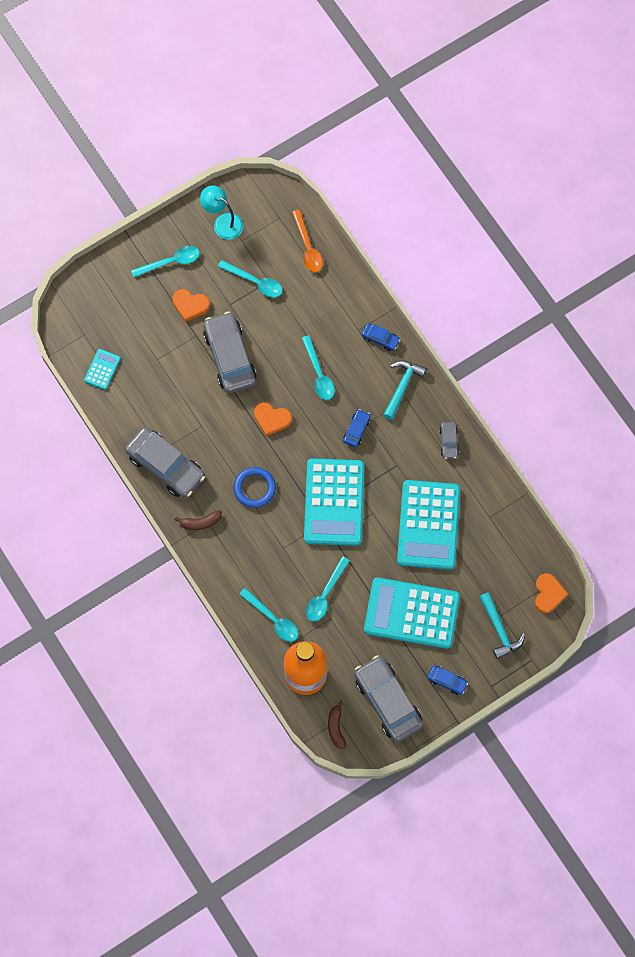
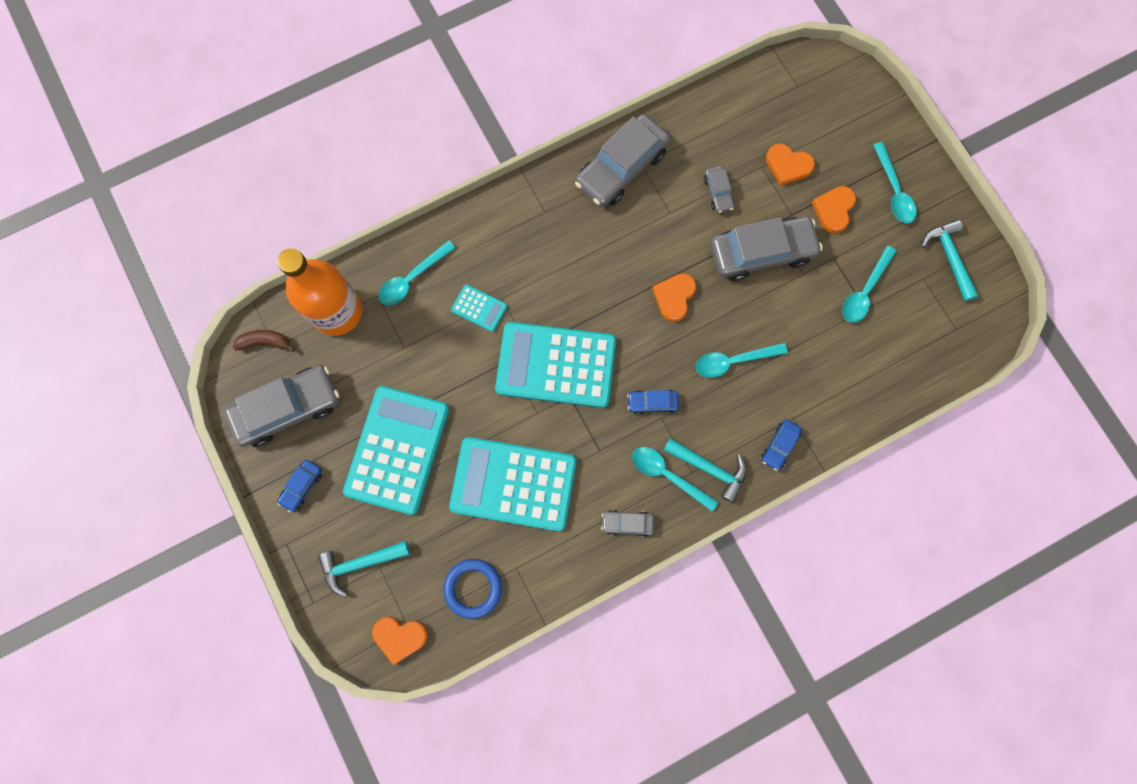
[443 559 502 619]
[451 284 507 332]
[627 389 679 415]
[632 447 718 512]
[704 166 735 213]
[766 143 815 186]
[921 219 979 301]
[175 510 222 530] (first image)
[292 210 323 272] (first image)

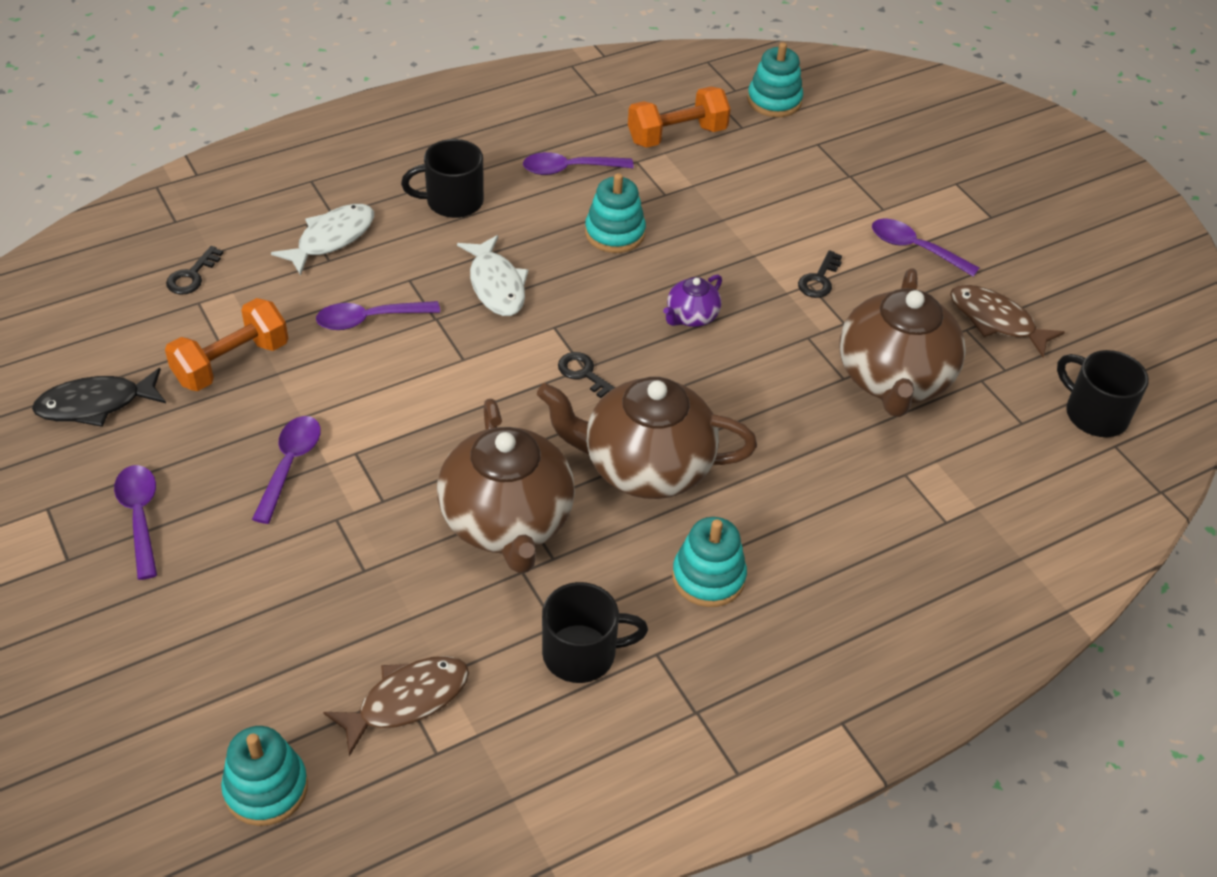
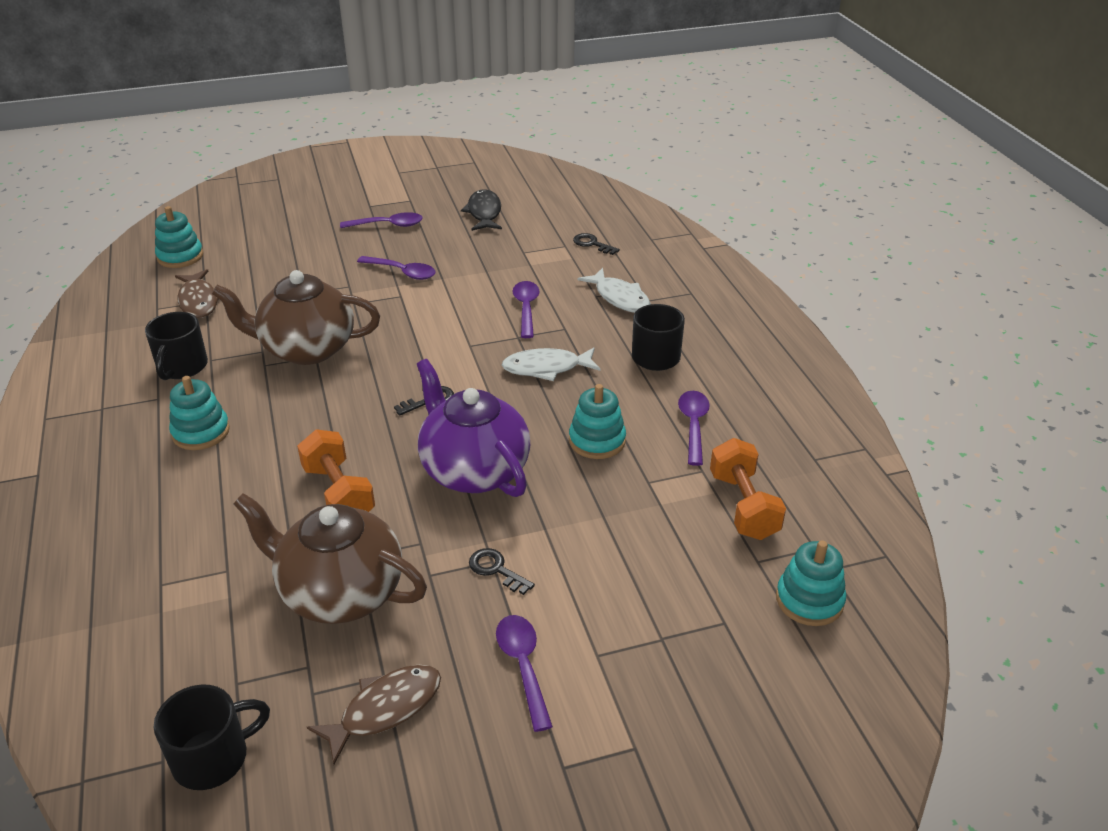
[297 429 375 512]
[417 359 530 497]
[496 615 553 732]
[537 377 757 499] (first image)

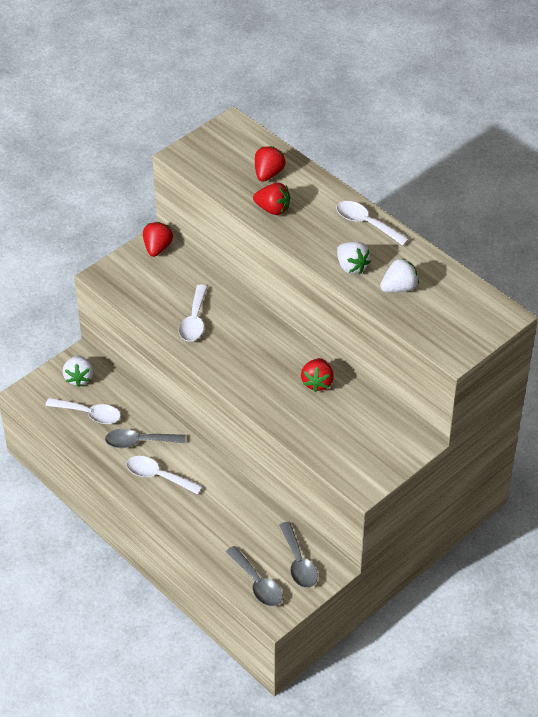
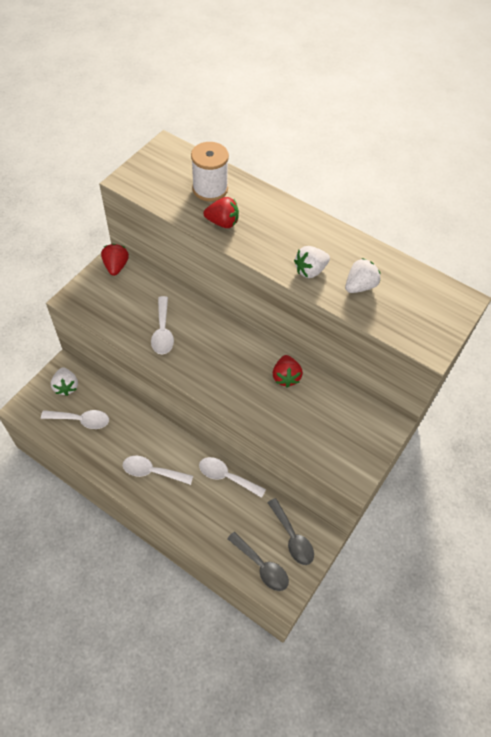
[191 142 229 202]
[199 457 266 498]
[294 246 330 278]
[105 429 186 448] (first image)

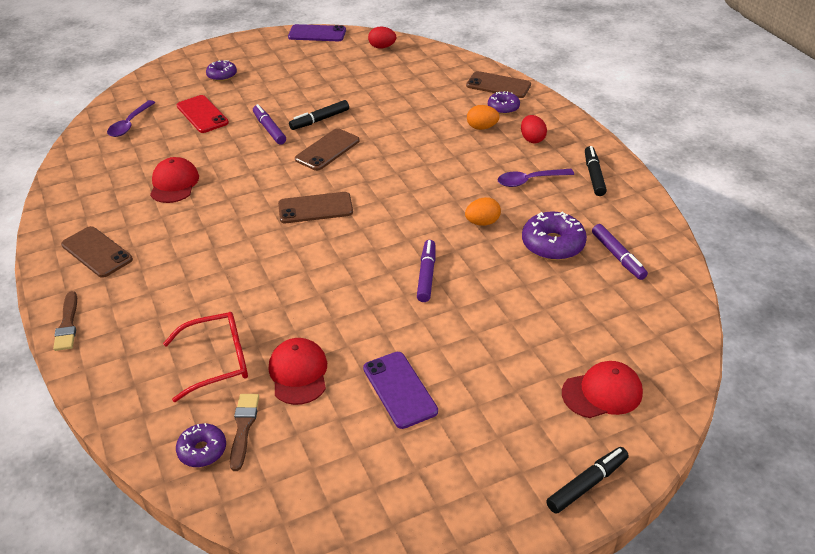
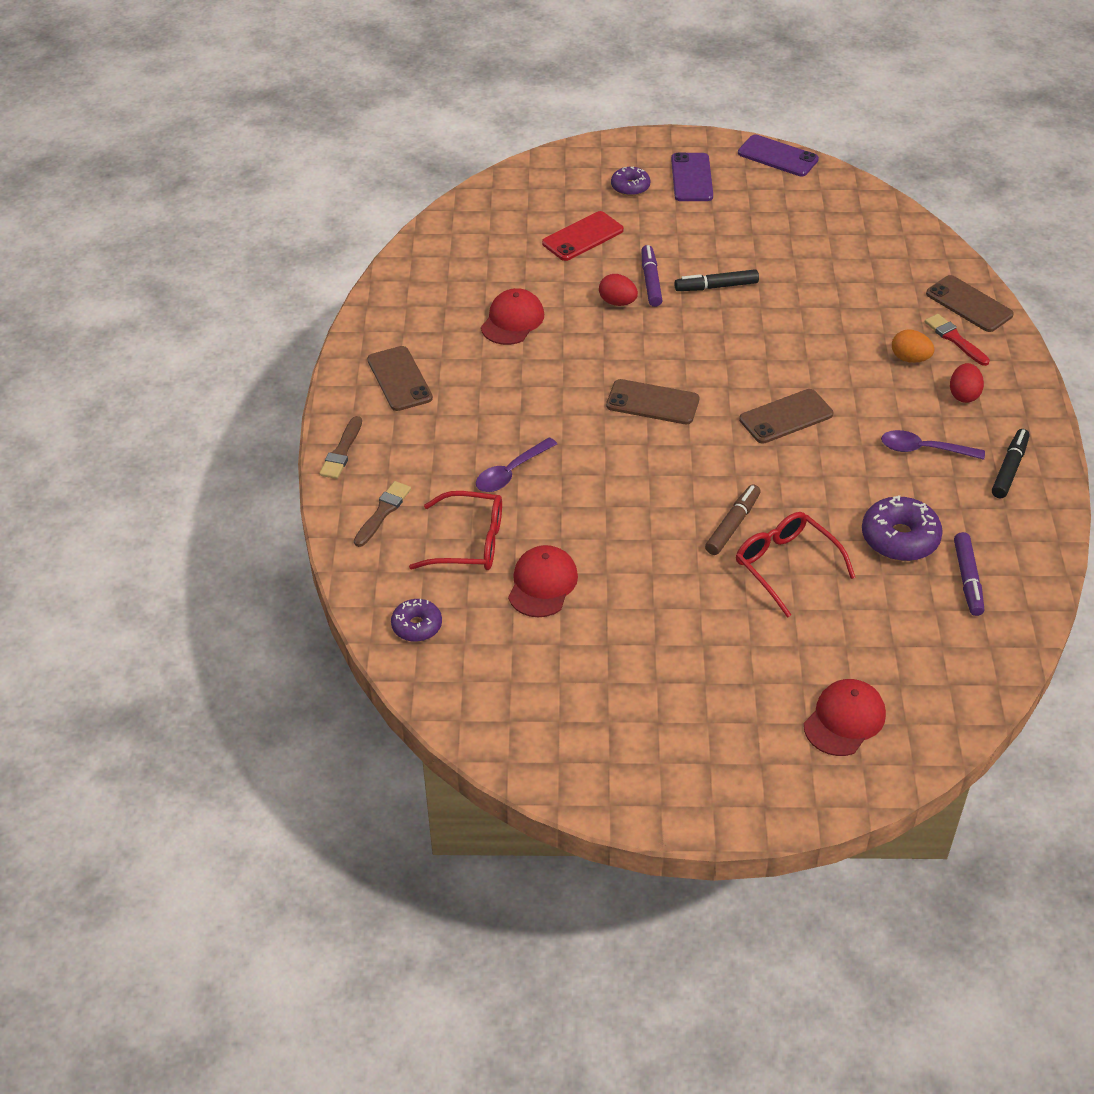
[354 481 411 547]
[476 437 557 492]
[542 211 624 261]
[599 274 638 306]
[671 153 713 201]
[705 484 761 555]
[736 512 856 618]
[739 389 833 444]
[804 679 886 756]
[925 314 990 366]
[465 197 501 226] (first image)
[546 447 629 514] (first image)

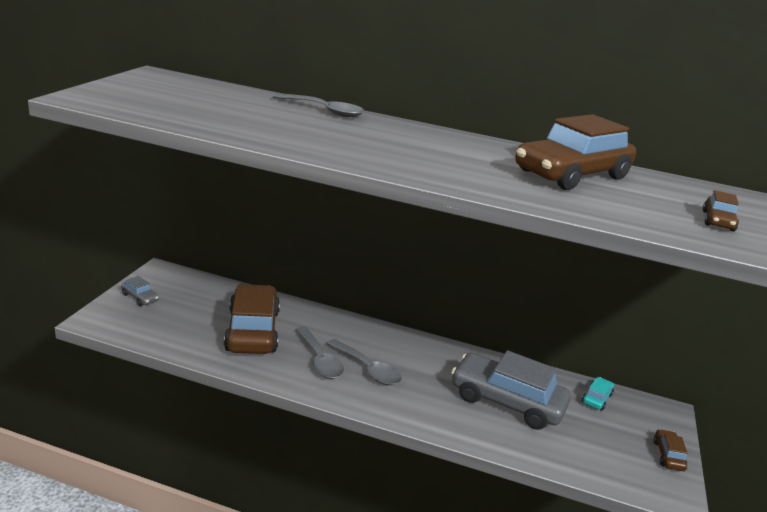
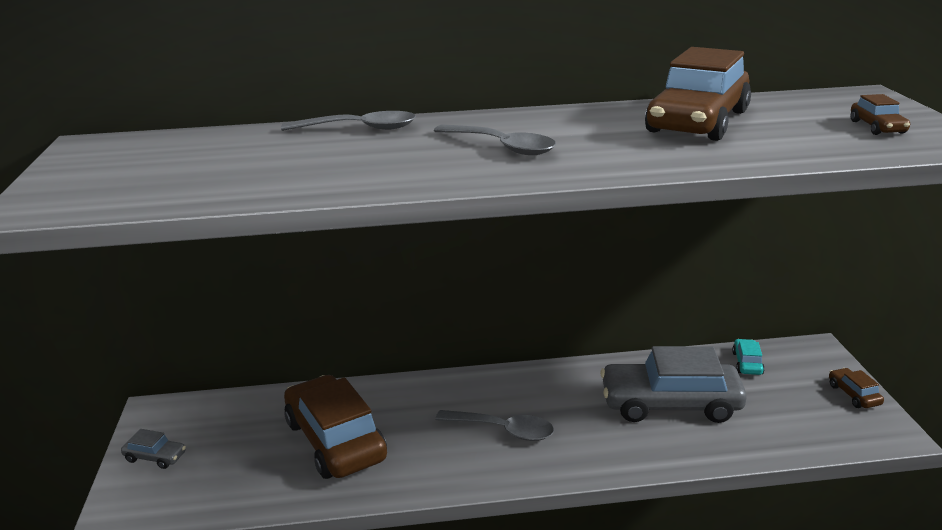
[434 125 556 155]

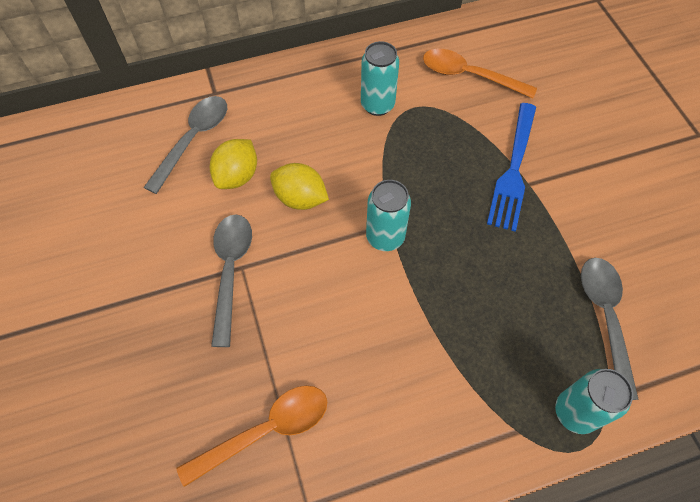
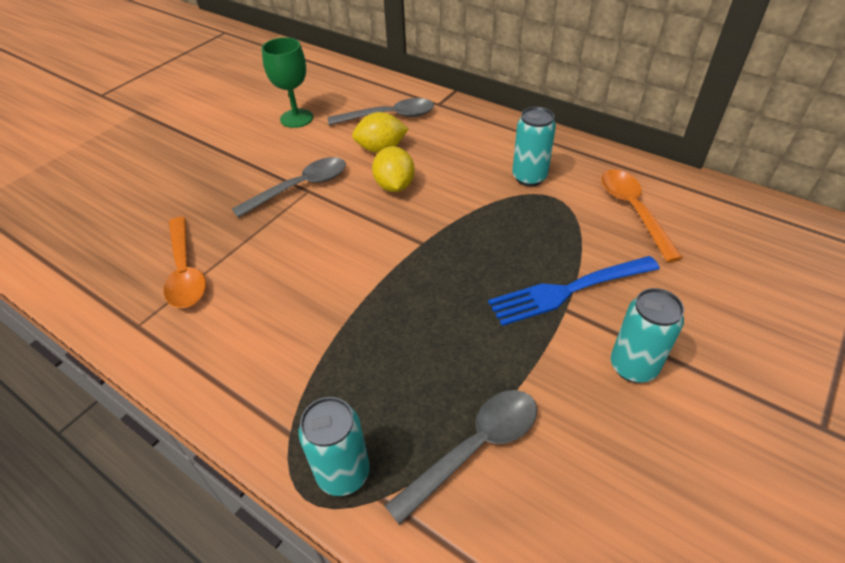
[164 217 206 308]
[262 37 313 128]
[611 288 684 383]

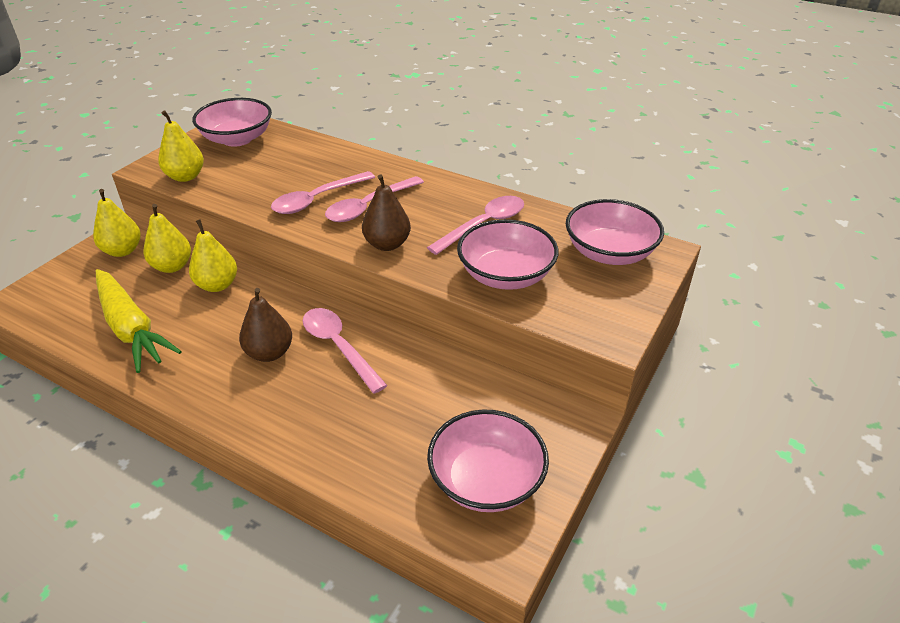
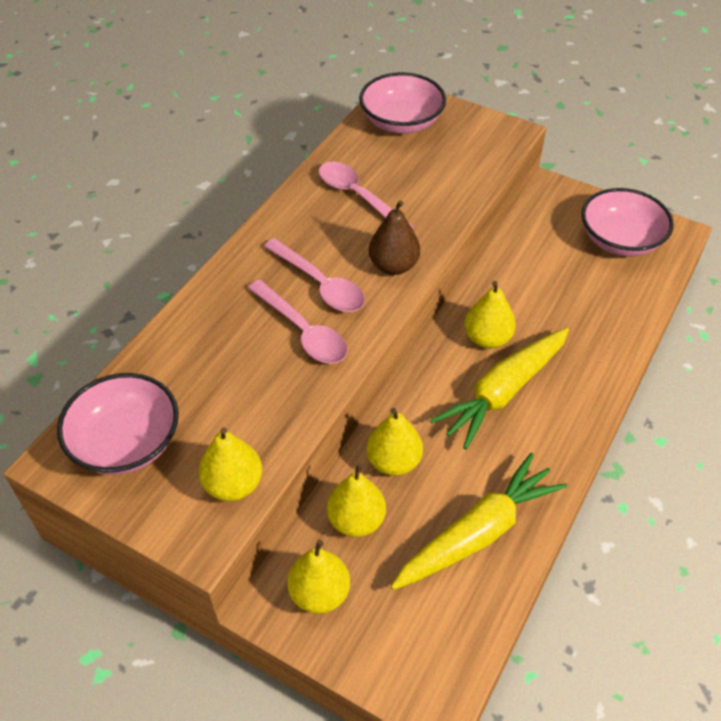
[430 328 569 449]
[465 281 516 349]
[457 219 558 290] (first image)

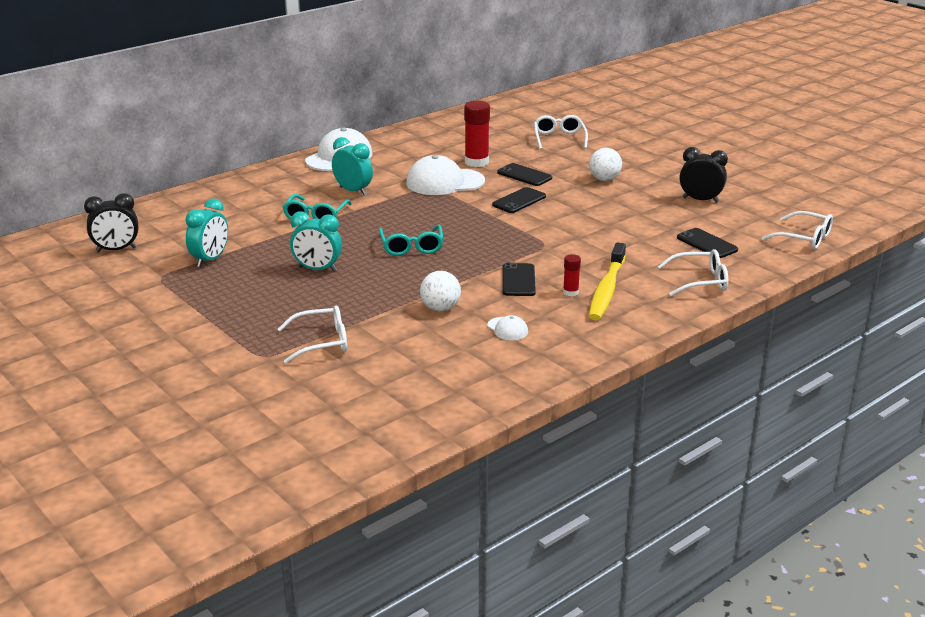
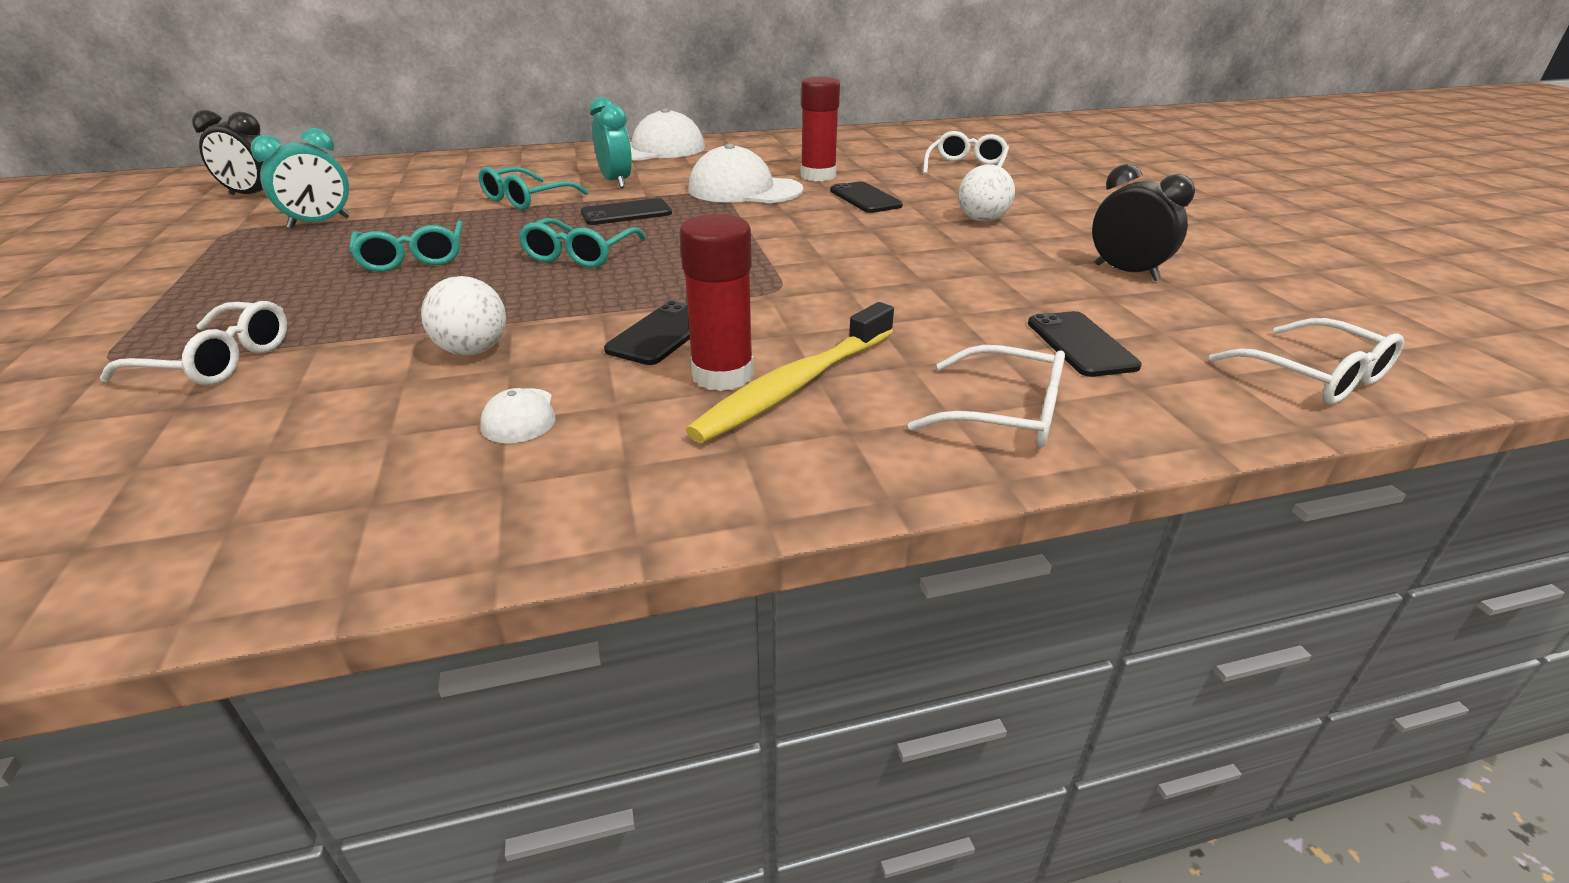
[349 220 463 272]
[581 198 672 225]
[679 214 754 391]

